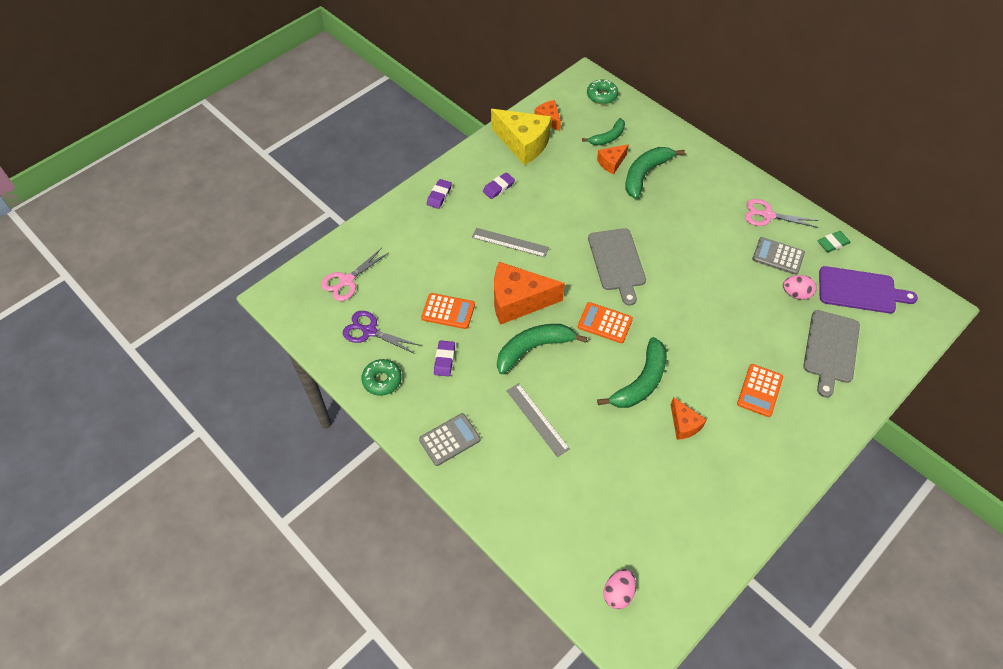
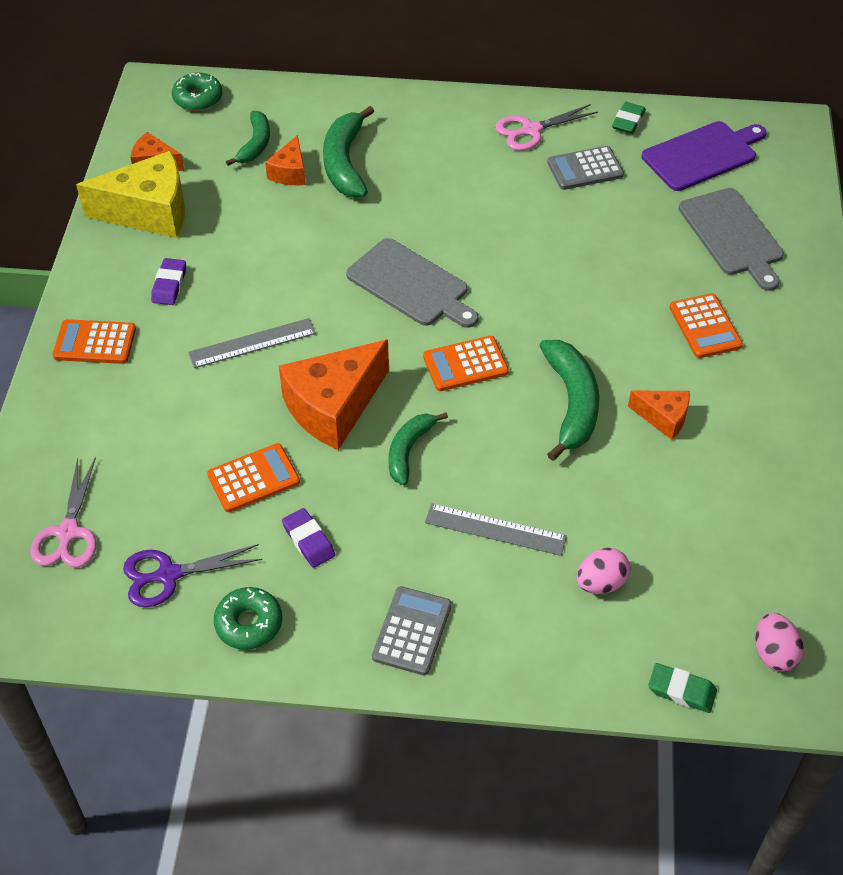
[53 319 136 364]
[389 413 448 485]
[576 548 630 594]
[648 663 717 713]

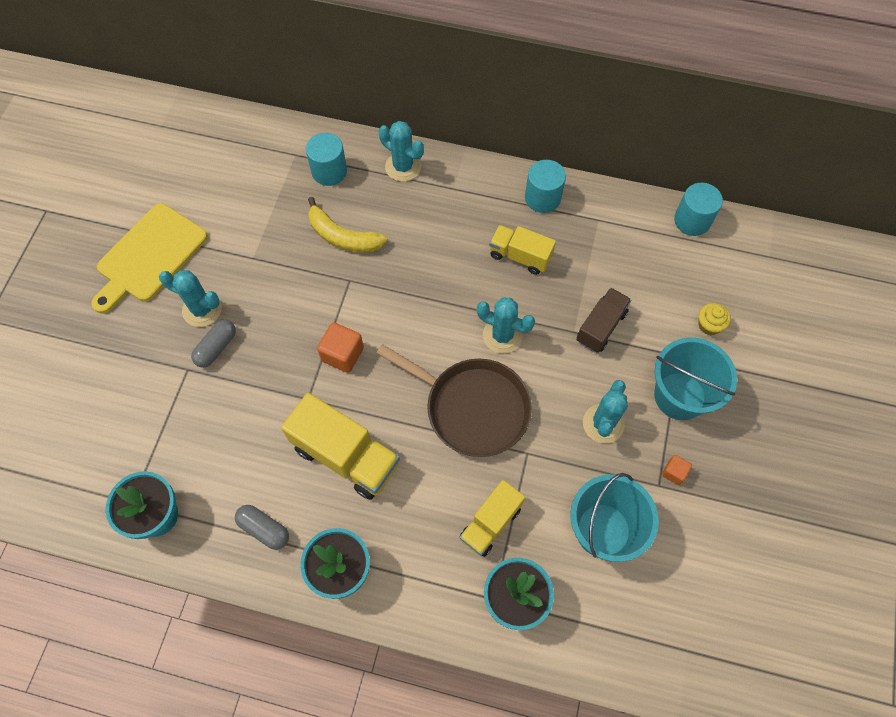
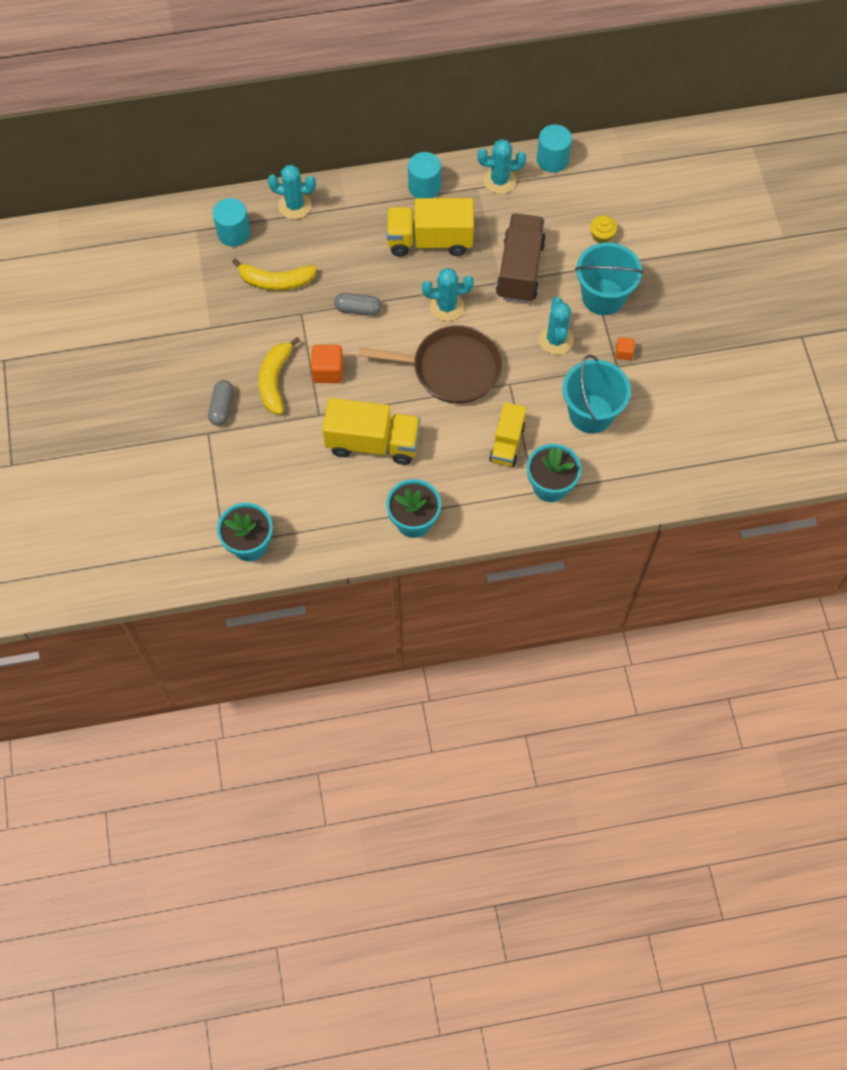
[259 337 300 414]
[334 293 382 316]
[387 198 474 256]
[477 139 526 194]
[496 213 546 303]
[91 203 208 314] (first image)

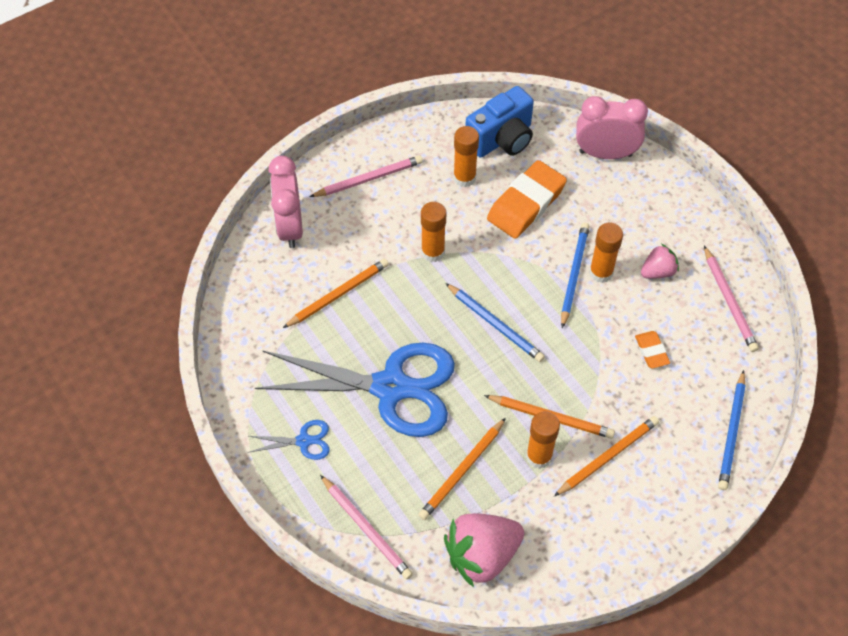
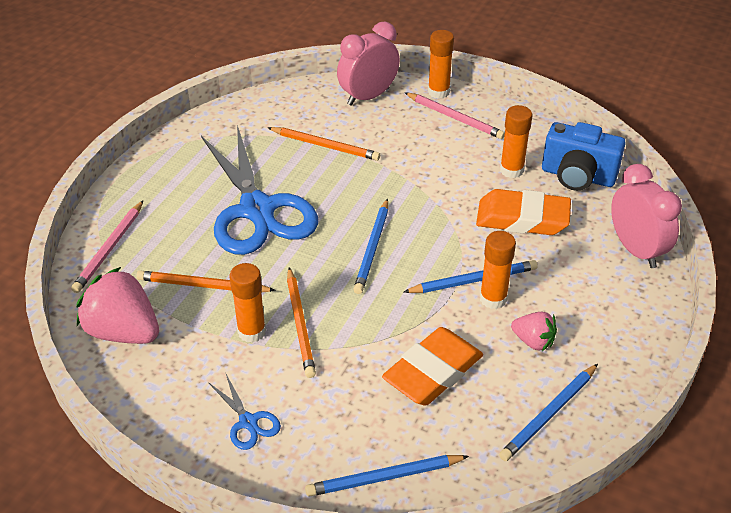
[208 374 281 450]
[382 327 483 405]
[428 30 454 99]
[499 364 598 461]
[554 416 659 496] (first image)

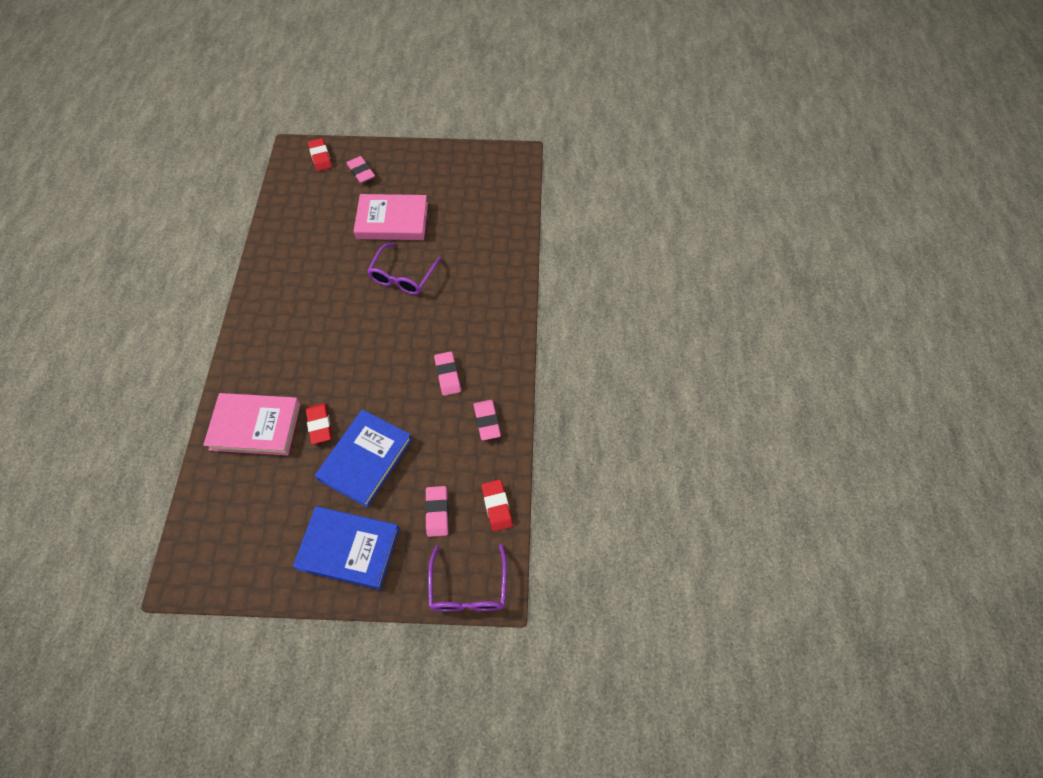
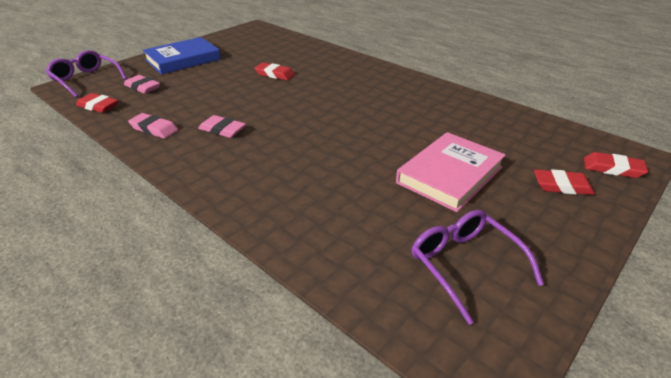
[412 210 544 325]
[534 169 595 195]
[203 393 301 455] (first image)
[315 409 412 507] (first image)

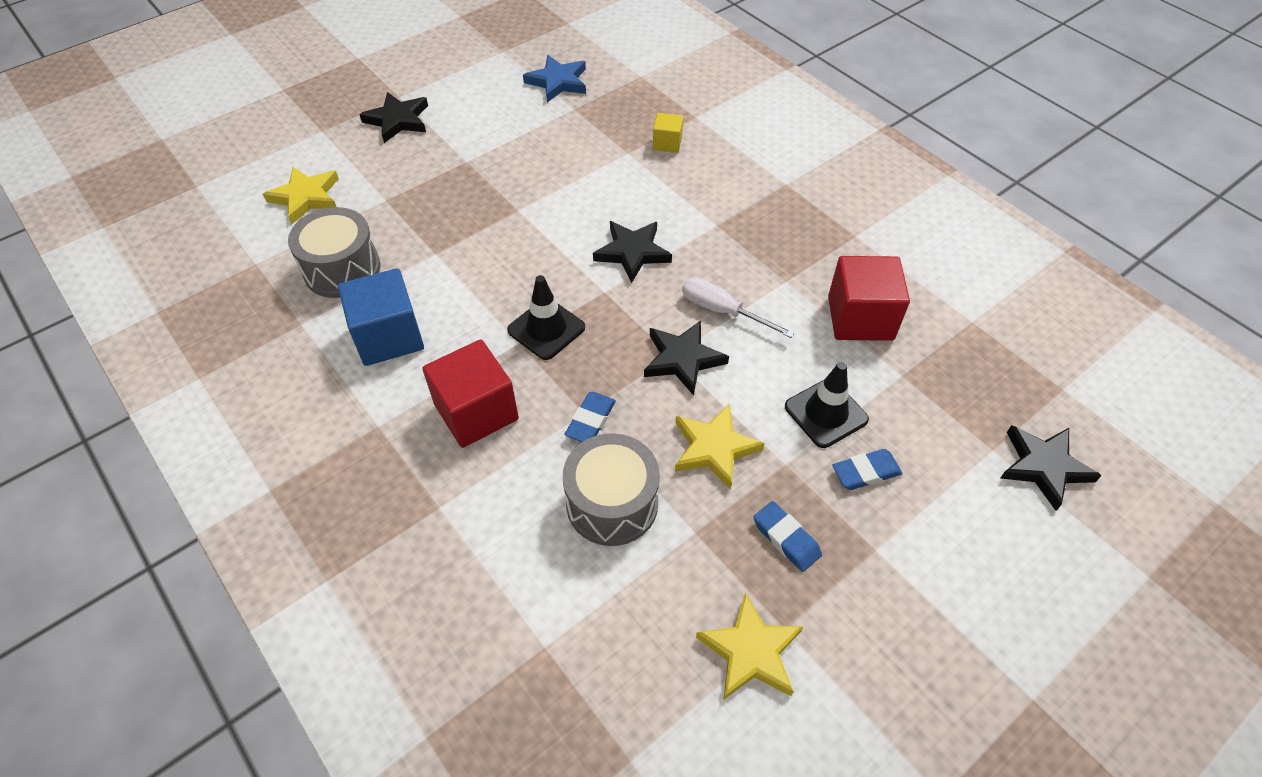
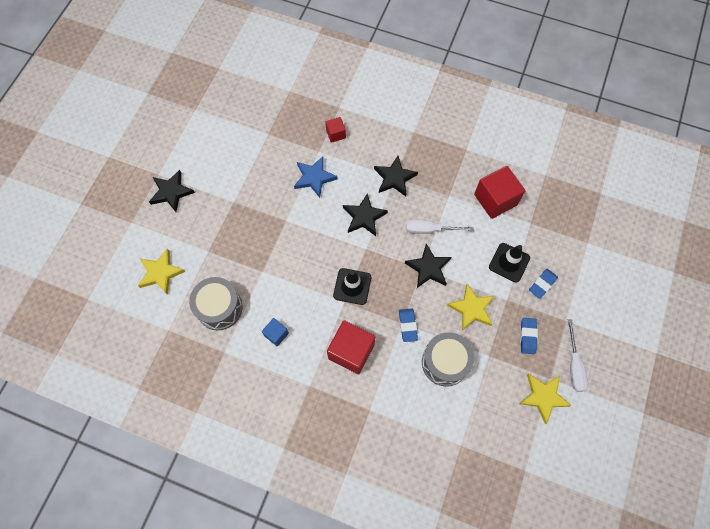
[262 318 289 346]
[294 157 338 198]
[325 117 346 143]
[374 156 418 196]
[520 318 538 354]
[568 319 588 392]

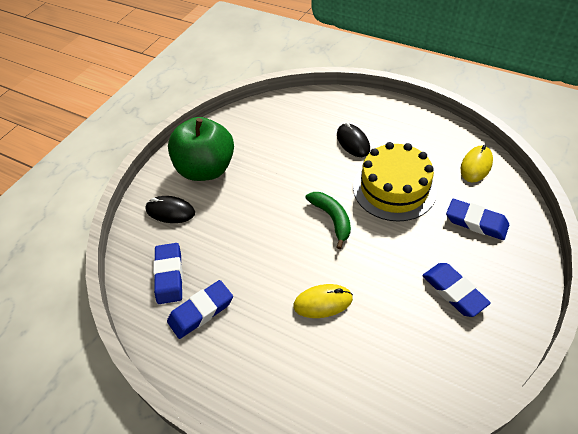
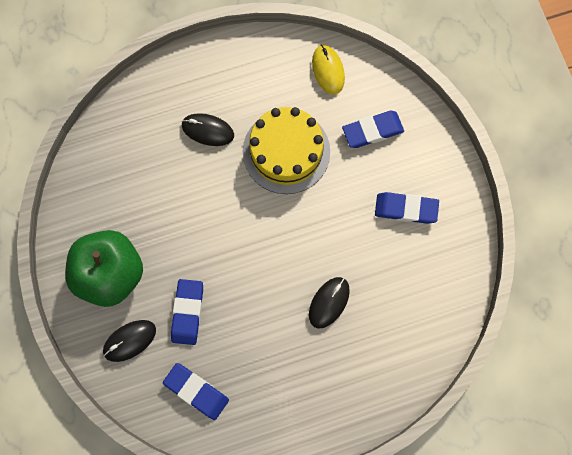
[171 279 203 345]
[309 277 350 329]
[305 192 351 249] (first image)

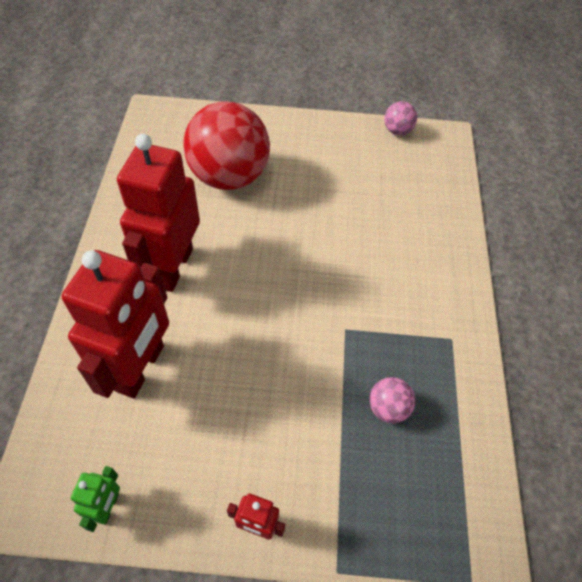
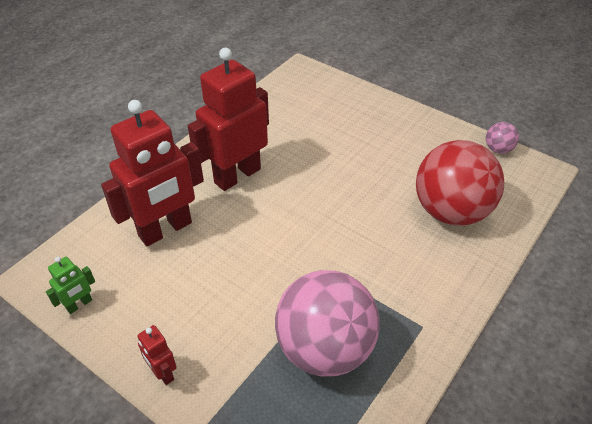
[275 270 380 377]
[416 140 504 226]

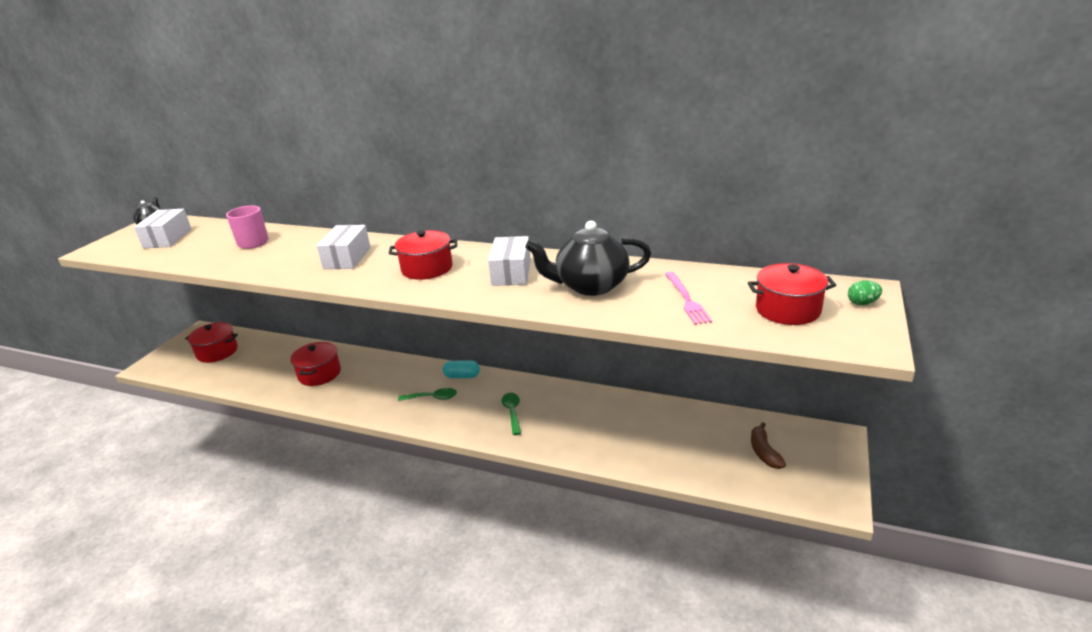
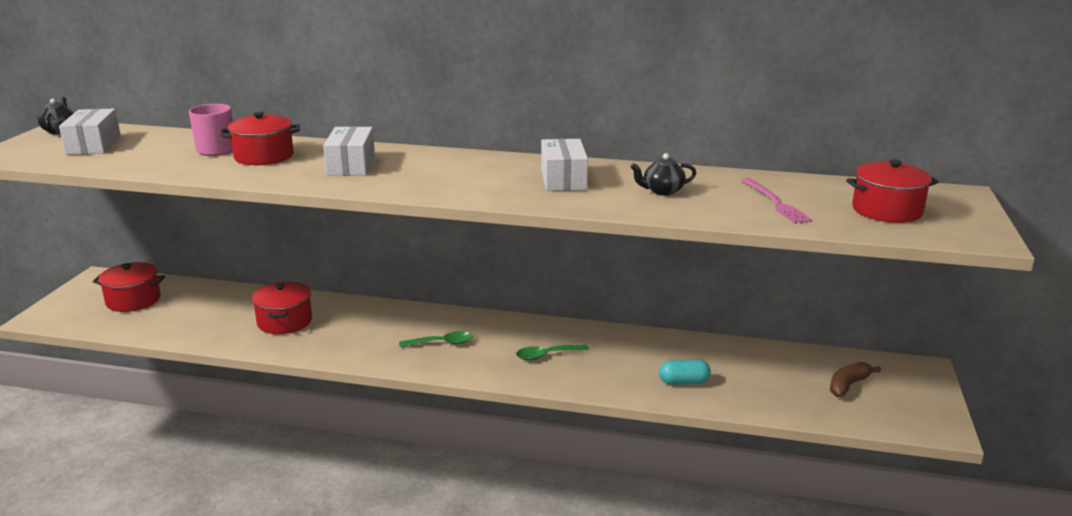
[220 112 300 165]
[516 344 589 360]
[630 153 696 196]
[659 360 711 385]
[830 362 881 397]
[848 281 882 305] (first image)

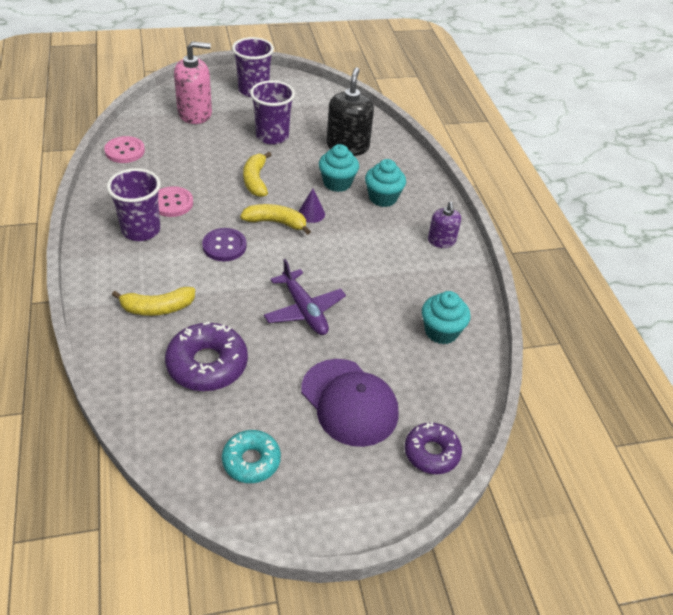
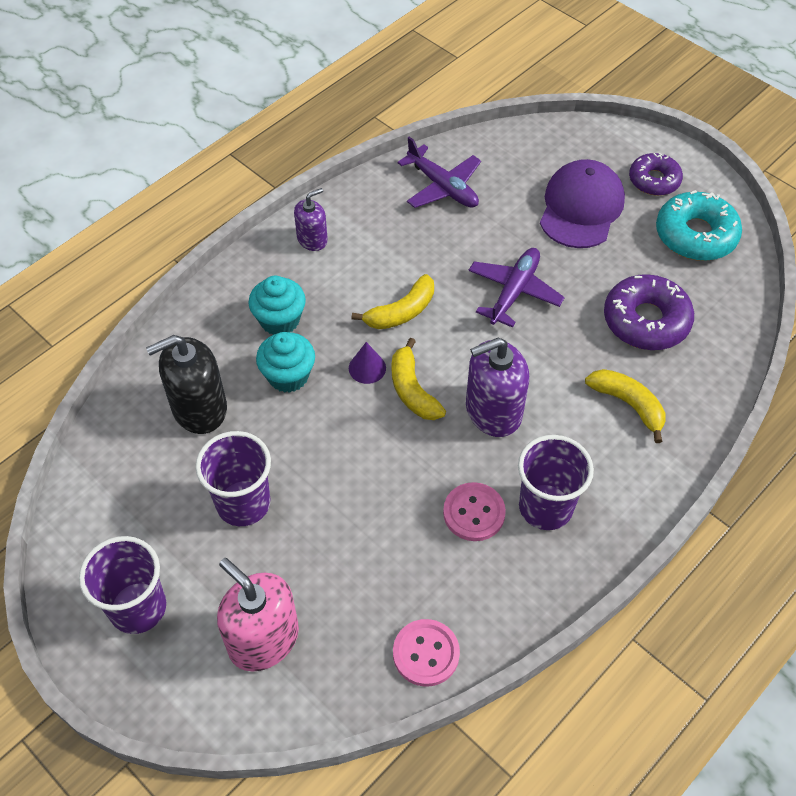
[351 274 434 329]
[397 137 481 208]
[466 337 529 437]
[629 153 683 196]
[656 190 742 261]

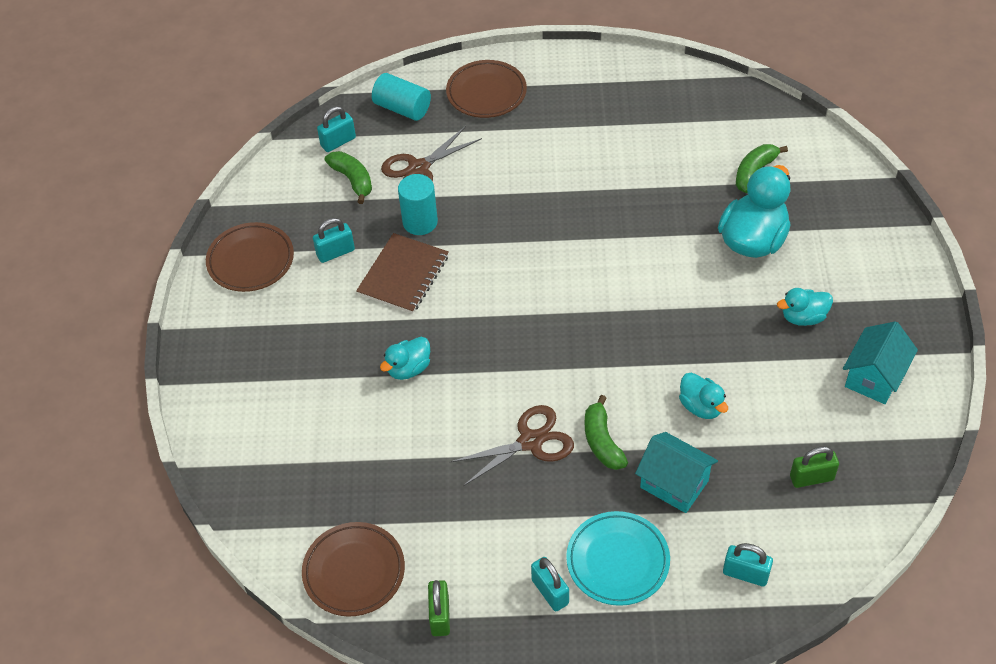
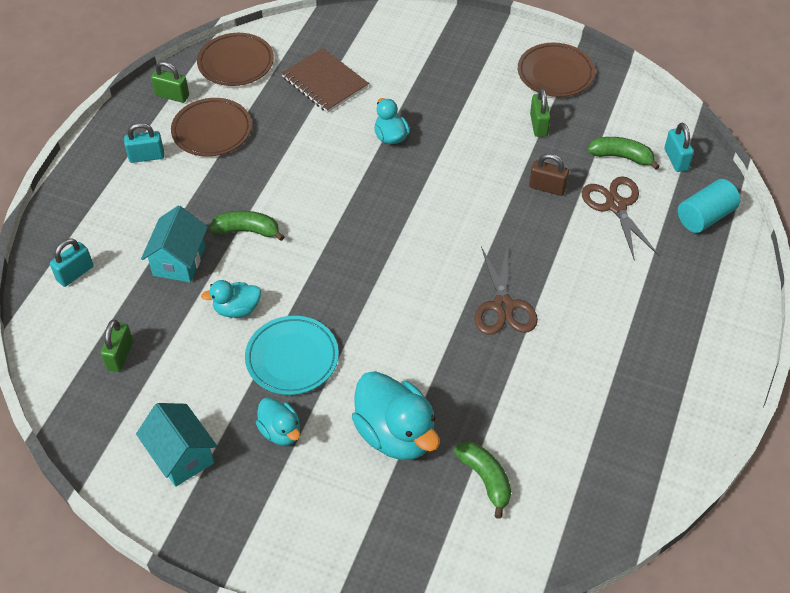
[141 205 208 282]
[171 98 252 157]
[245 316 339 395]
[256 398 300 446]
[281 48 369 113]
[474 244 538 335]
[529 153 569 196]
[530 88 551 137]
[588 137 660 170]

